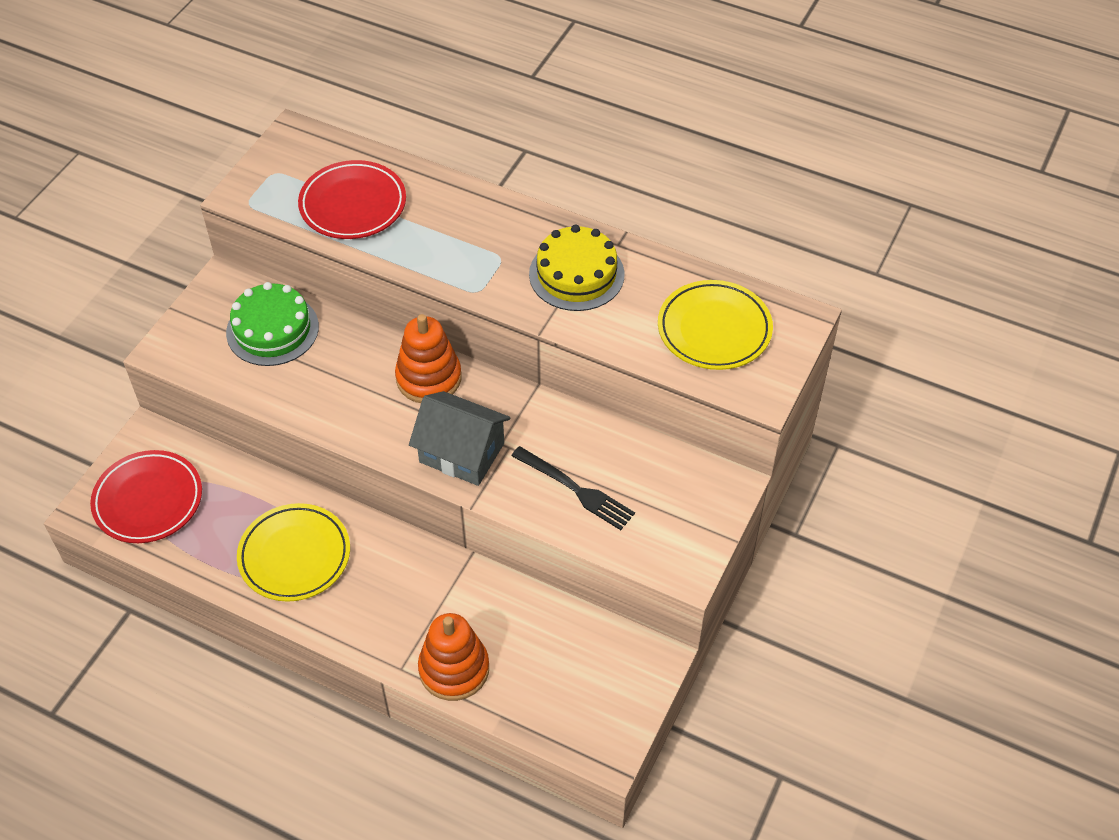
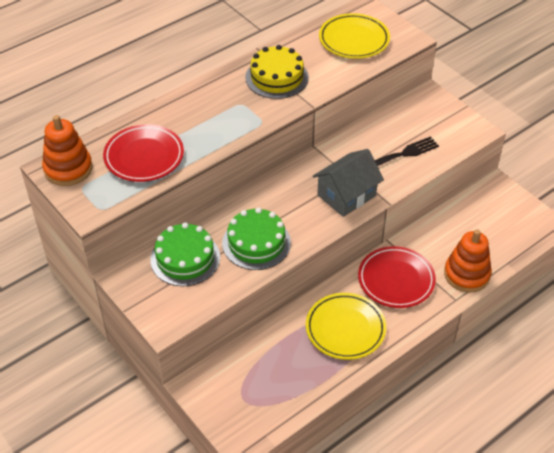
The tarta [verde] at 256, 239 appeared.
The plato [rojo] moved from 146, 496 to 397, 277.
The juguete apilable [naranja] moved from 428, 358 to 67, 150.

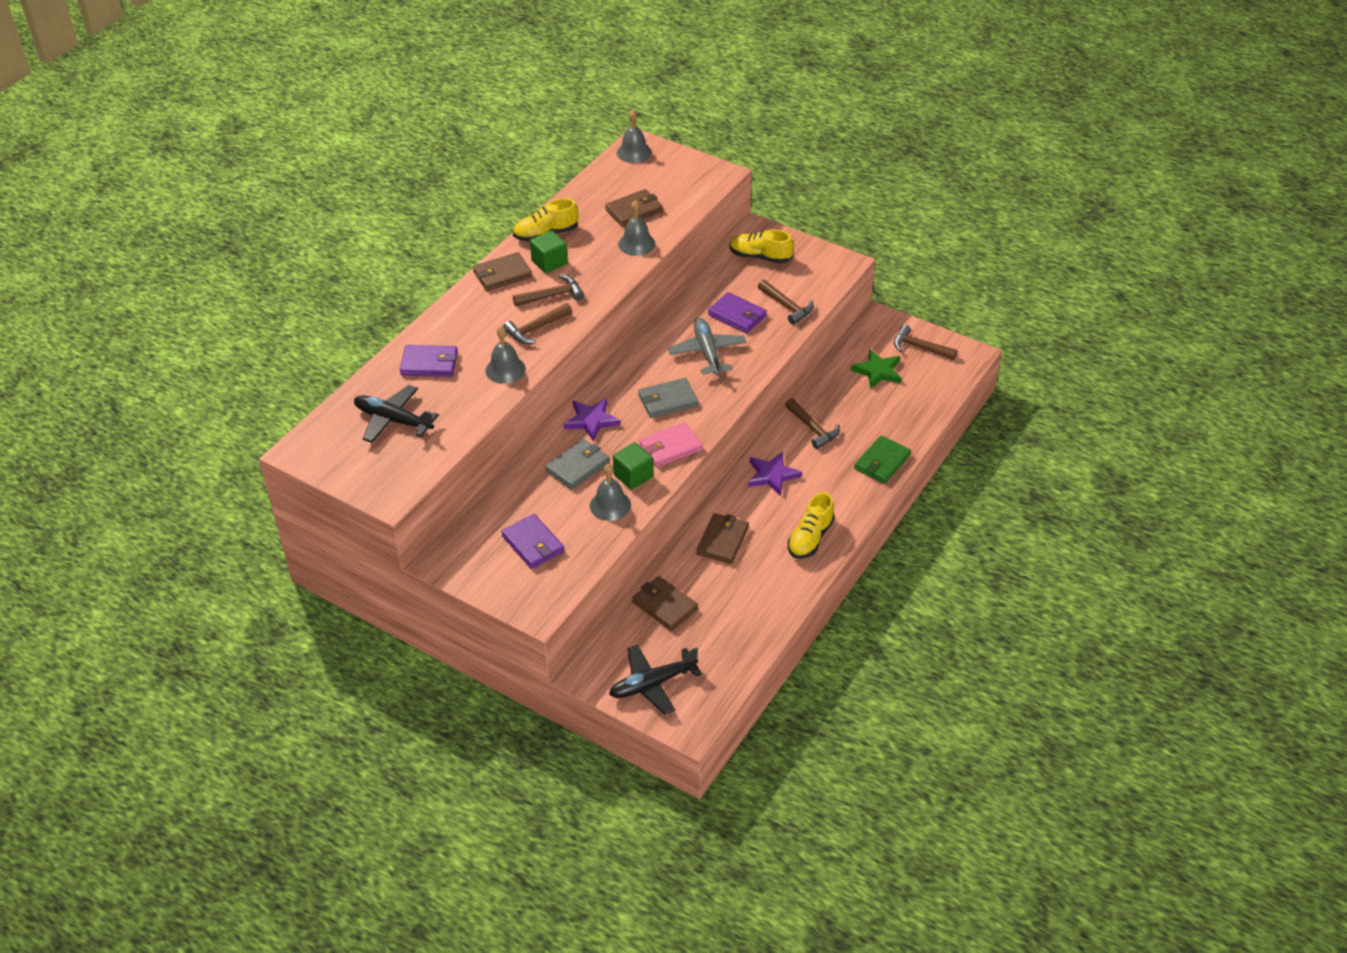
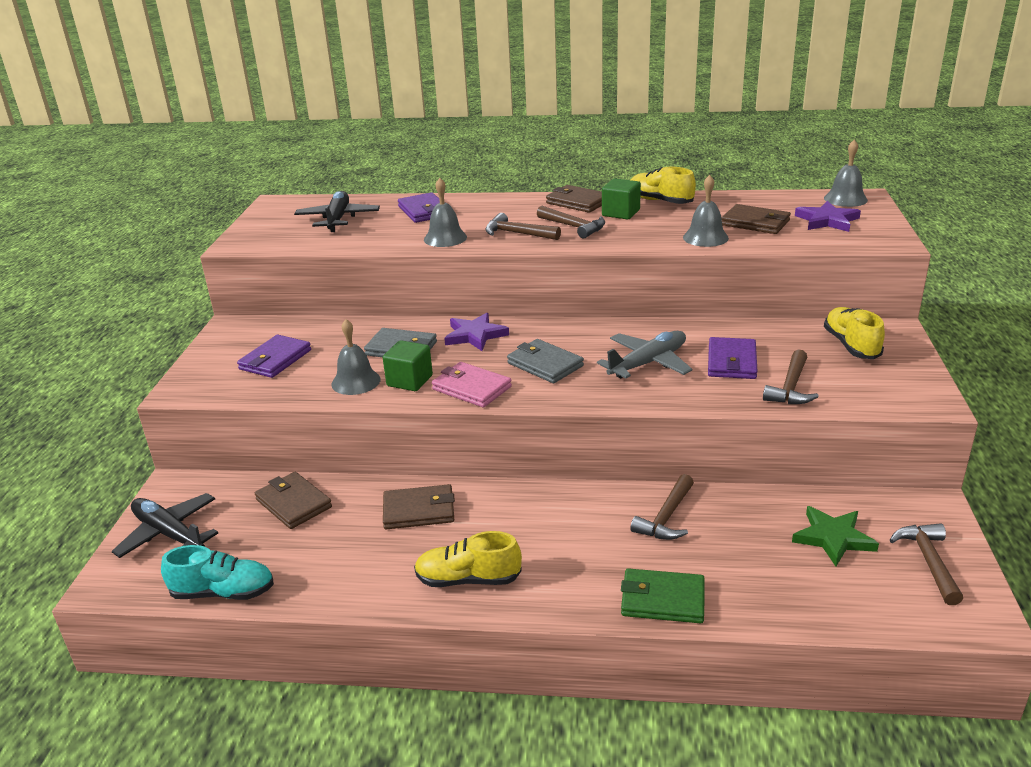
The zapato [turquesa] at 217, 572 appeared.
The estrella [morado] moved from 775, 473 to 828, 216.
The cartera [marrón] at 665, 603 turned 60 degrees counterclockwise.

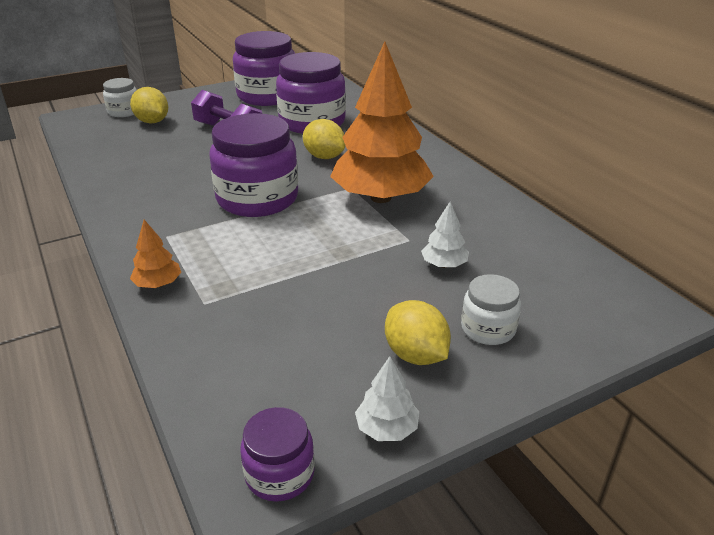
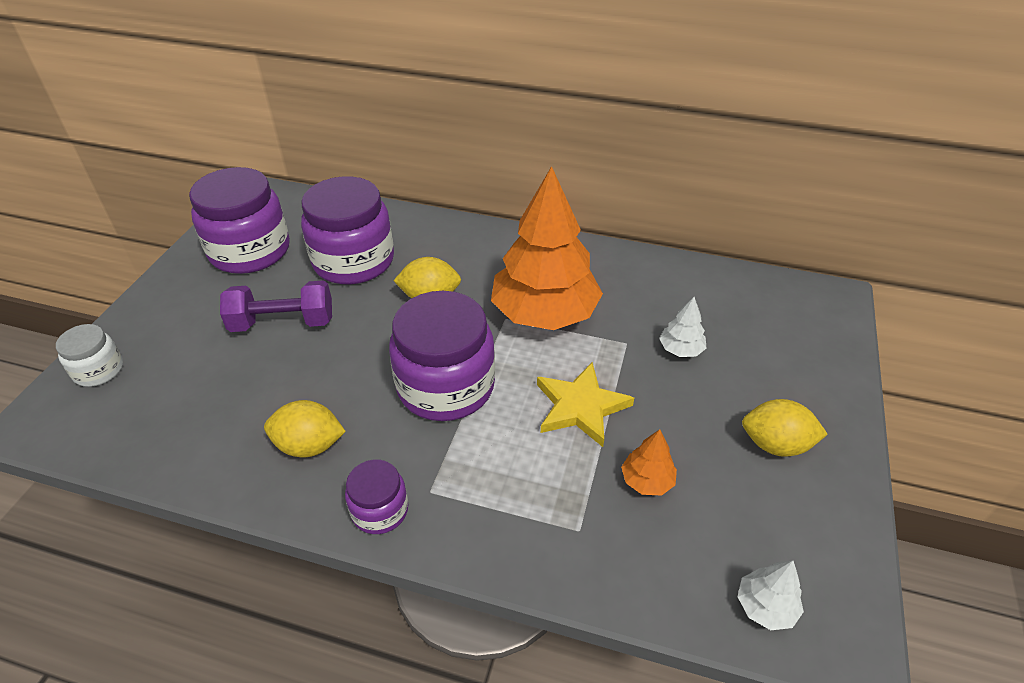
The tarro [blanco] at 491, 309 disappeared.
The estrella [amarillo] at 585, 404 appeared.
The limón [amarillo] moved from 149, 105 to 305, 428.
The árbol [naranja] moved from 155, 254 to 649, 462.
The tarro [morado] moved from 277, 454 to 376, 496.
The árbol [blanco] moved from 387, 398 to 771, 595.

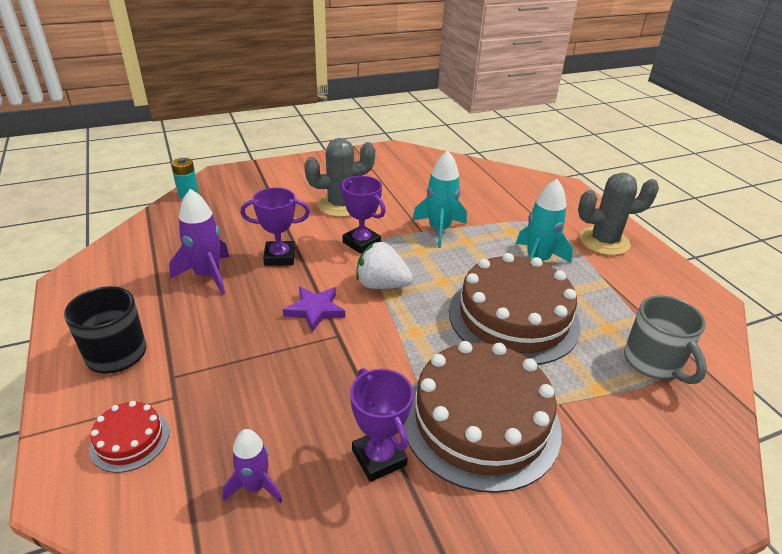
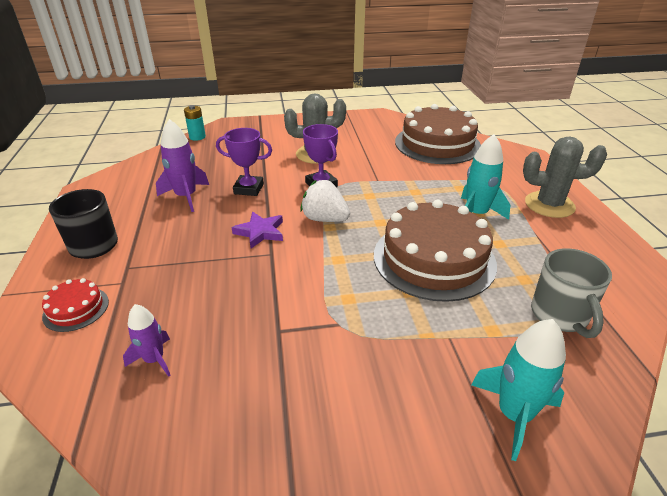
The trofeo [morado] at 381, 425 disappeared.
The tarta [marrón] moved from 483, 417 to 438, 134.
The cohete [turquesa] moved from 439, 199 to 518, 390.

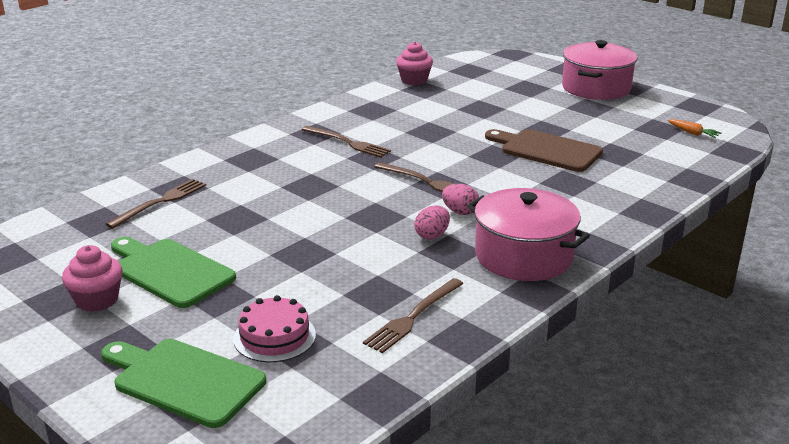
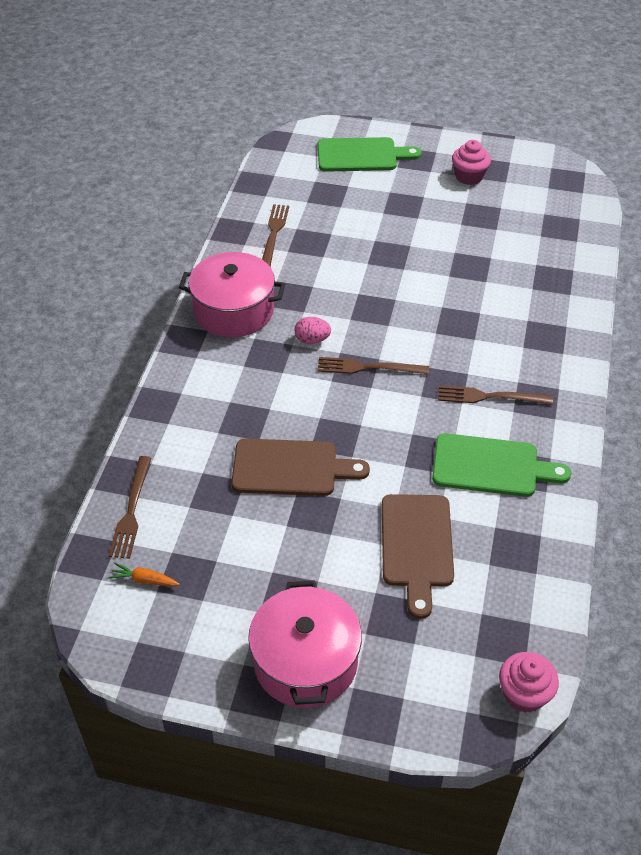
The tarta [rosa] at 274, 328 disappeared.
The huevo [rosa] at 432, 222 disappeared.
The tabla de cortar [marrón] at 418, 556 appeared.
The tenedor [marrón] moved from 156, 204 to 129, 507.
The tabla de cortar [verde] moved from 173, 272 to 501, 465.
The magdalena [rosa] moved from 414, 63 to 529, 682.

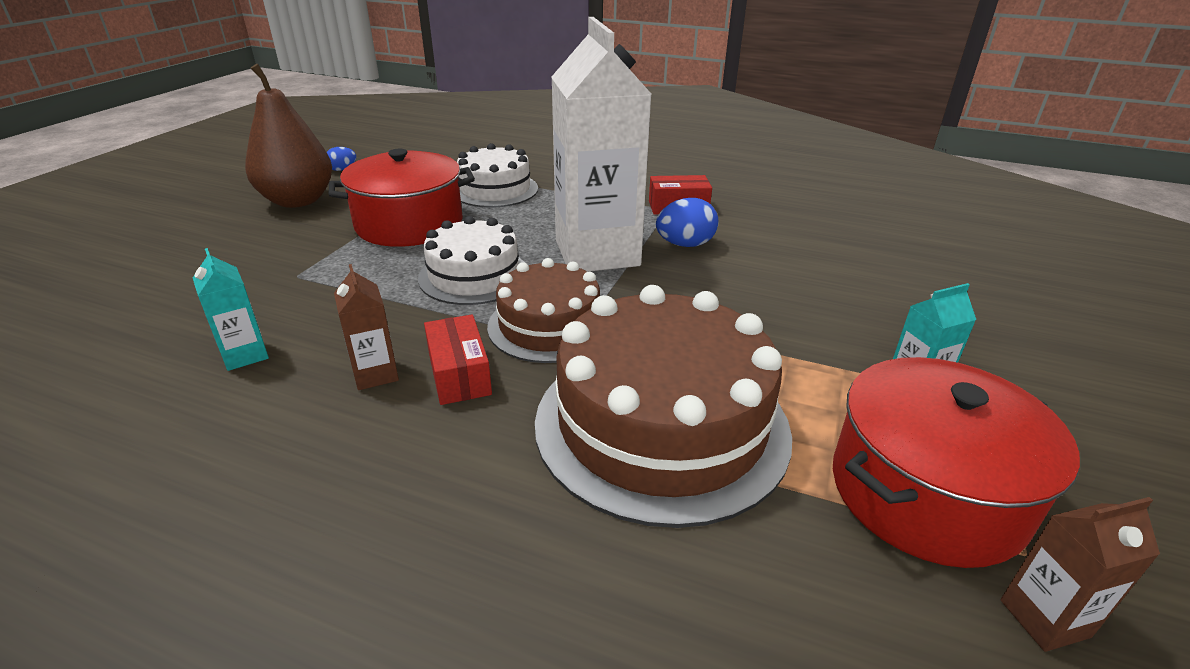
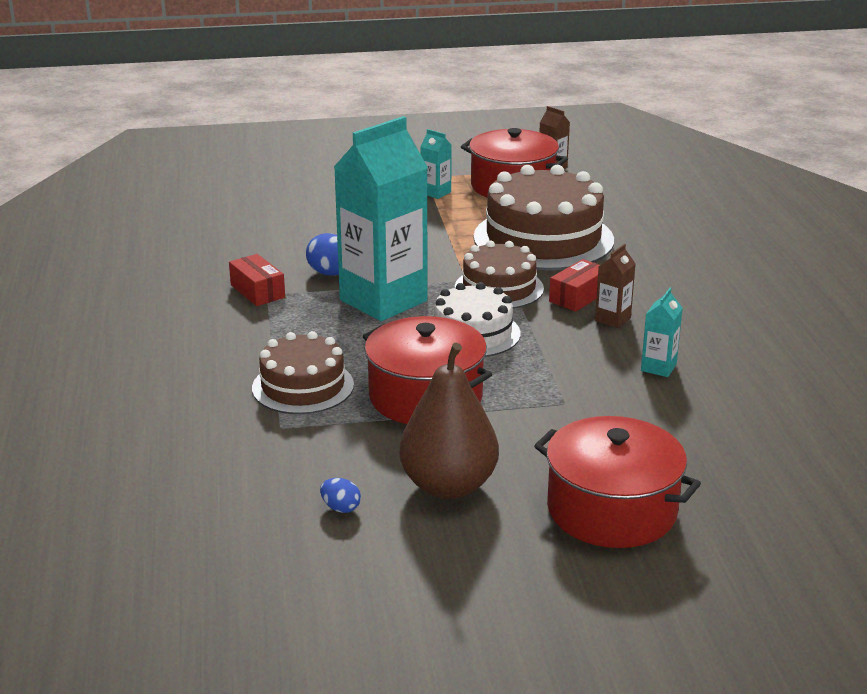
The olla [rojo] at 617, 482 appeared.
The tarta [blanco] at 497, 175 became the tarta [marrón] at 303, 372.
The cartón de leche [blanco] at 601, 144 became the cartón de leche [turquesa] at 381, 218.

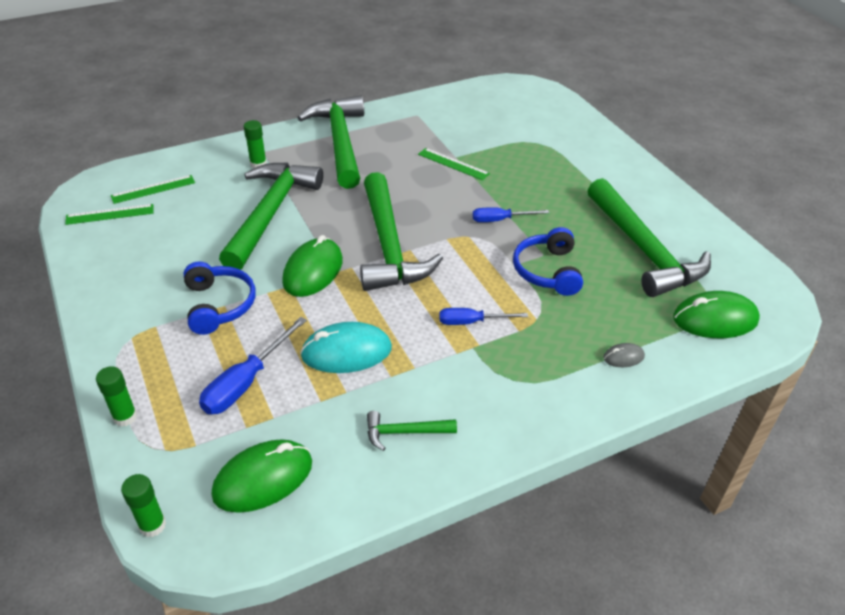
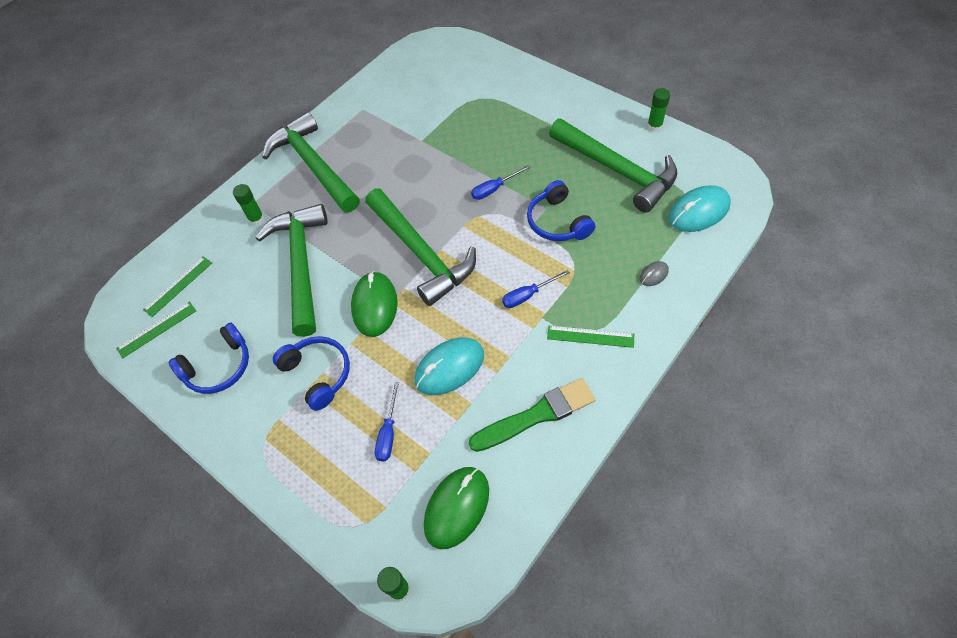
The auriculares [azul] at 209, 358 appeared.
The barra de pegamento [verde] moved from 116, 396 to 658, 110.
The regla [verde] moved from 454, 164 to 590, 336.
The martillo [verde] at 412, 431 was replaced by the pincel [verde] at 532, 415.
The ratón [verde] at 716, 314 became the ratón [turquesa] at 700, 208.
The destornillador [azul] at 253, 366 changed to 0.65 times the size.

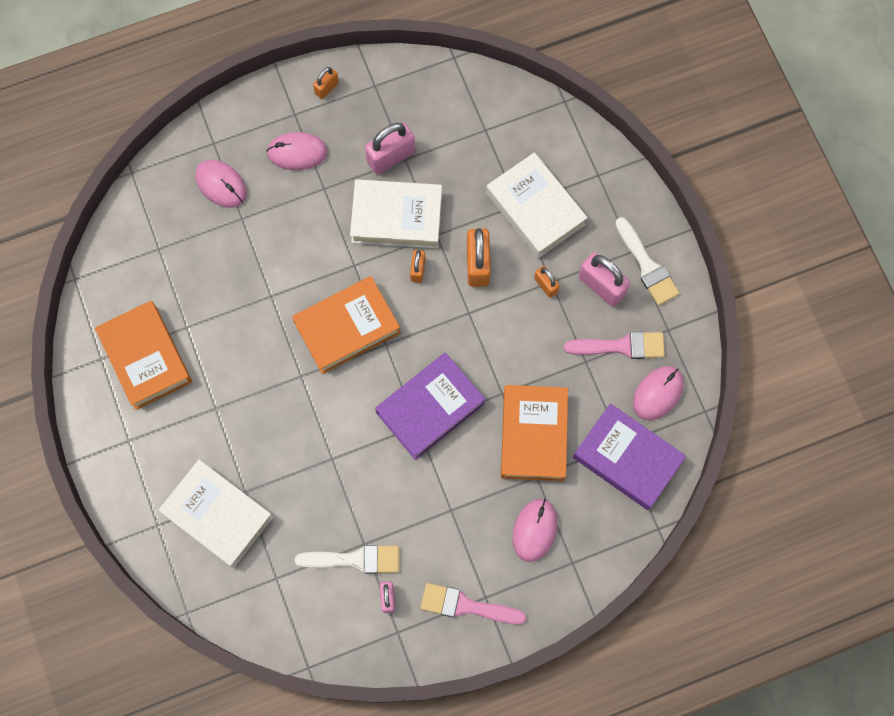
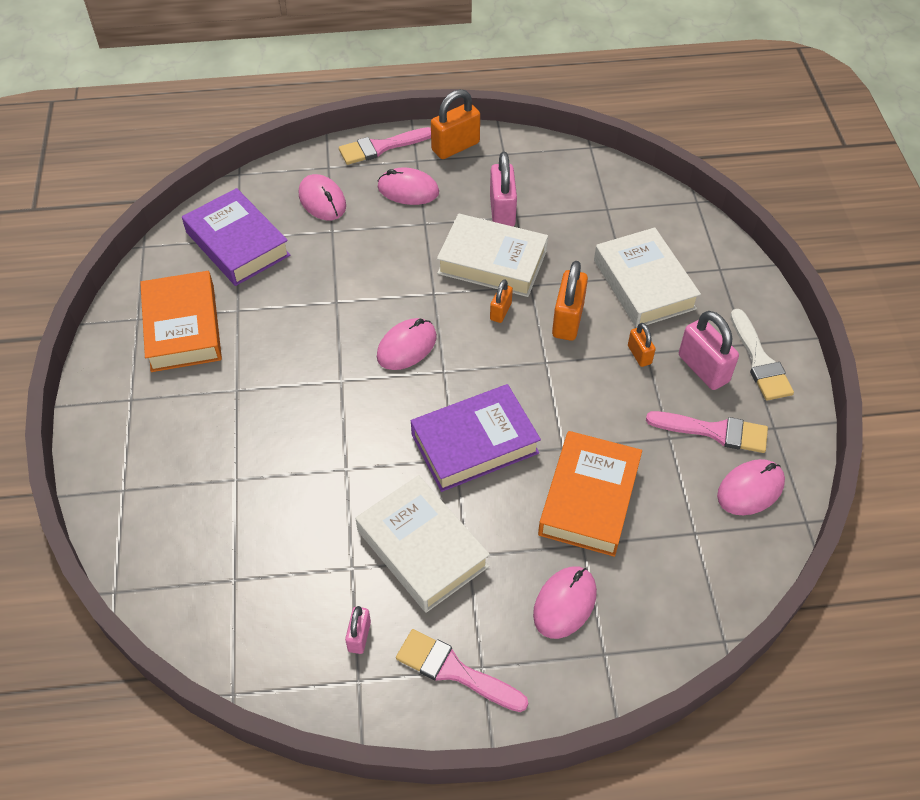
The pincel [blanco] at 347, 559 disappeared.
The pincel [rosa] at 385, 146 appeared.
The libro [blanco] moved from 216, 514 to 423, 544.
The libro [morado] moved from 629, 456 to 236, 237.
The libro [naranja] at 346, 325 was replaced by the ratón [rosa] at 407, 344.
The candado [rosa] at 390, 148 turned 75 degrees counterclockwise.
The candado [naranja] at 326, 83 changed to 1.79 times the size.

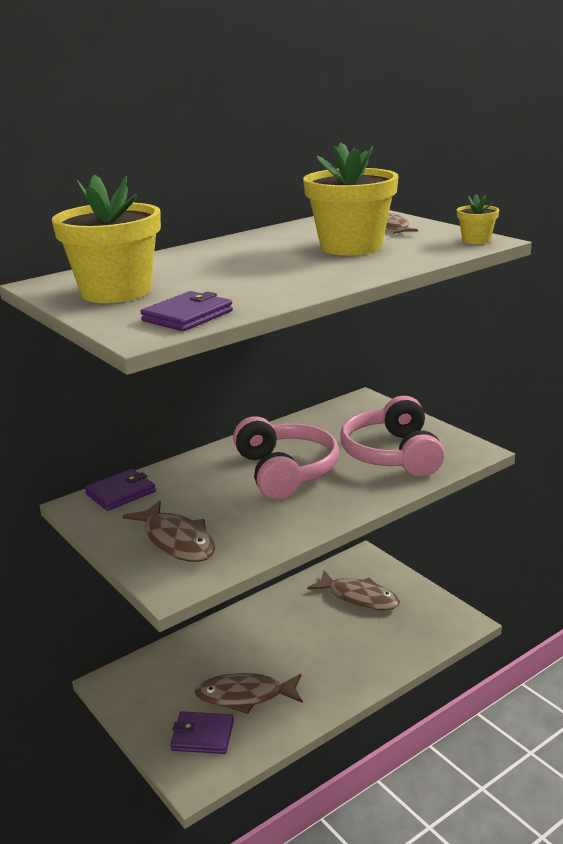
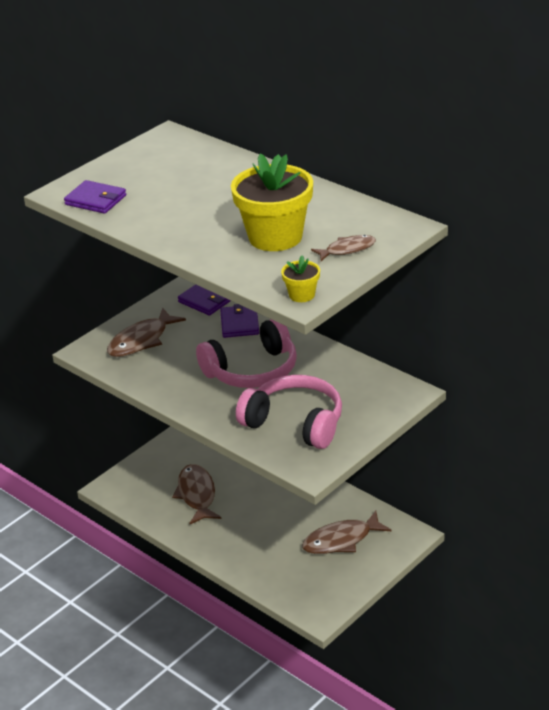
The maceta [amarillo] at 106, 238 disappeared.
The cartera [morado] moved from 202, 733 to 239, 321.
The pez [marrón] at 353, 590 turned 45 degrees clockwise.
The auriculares [rosa] at 392, 436 turned 45 degrees clockwise.

